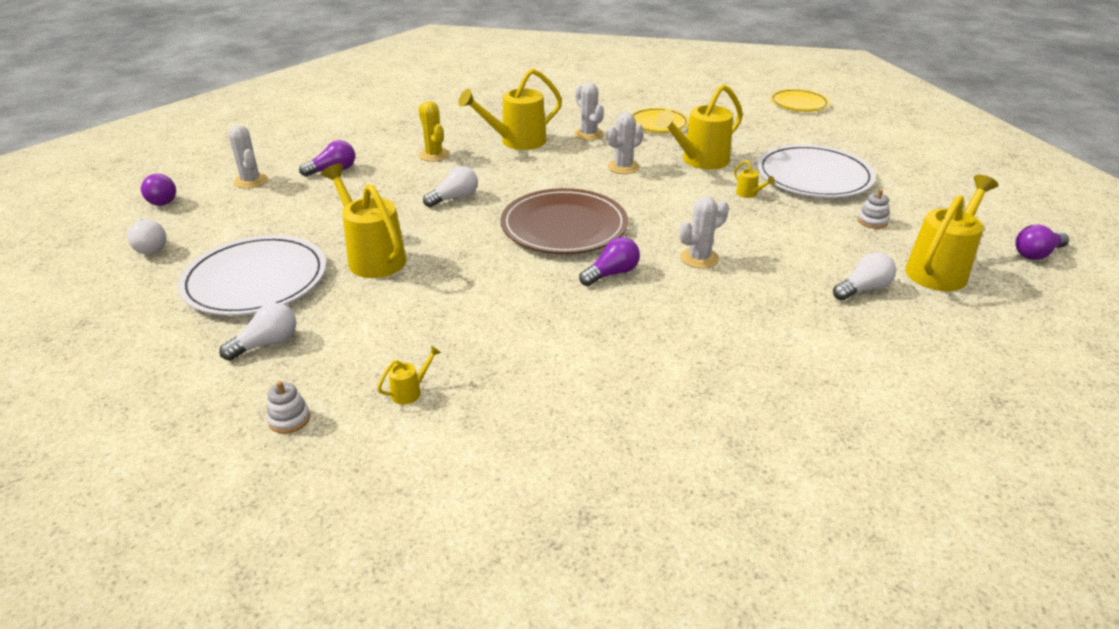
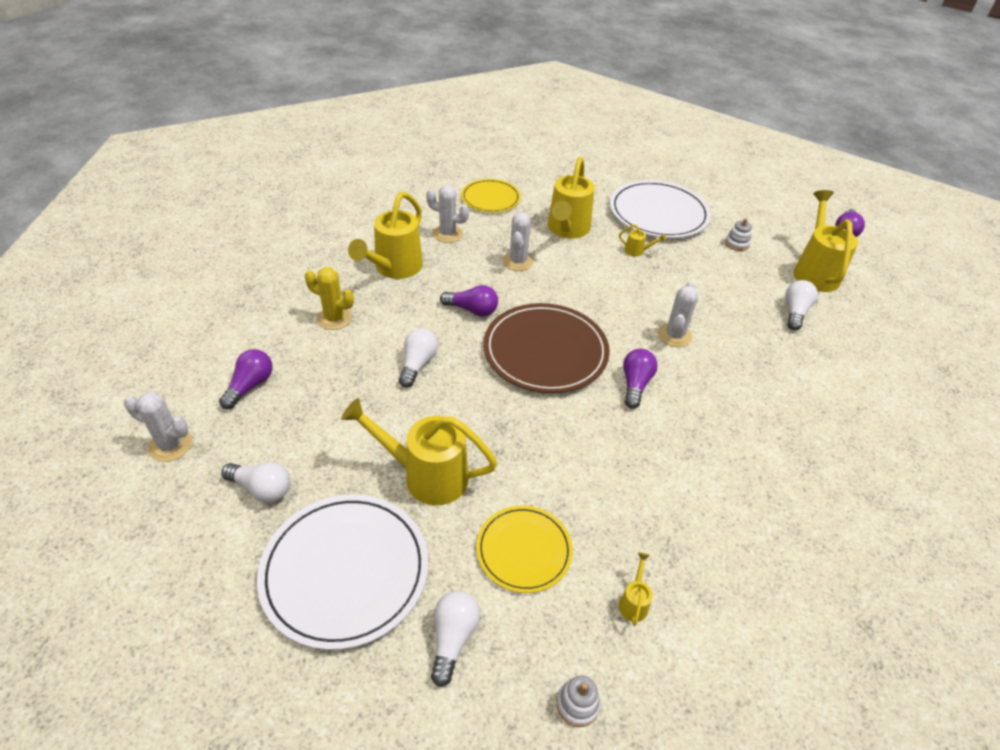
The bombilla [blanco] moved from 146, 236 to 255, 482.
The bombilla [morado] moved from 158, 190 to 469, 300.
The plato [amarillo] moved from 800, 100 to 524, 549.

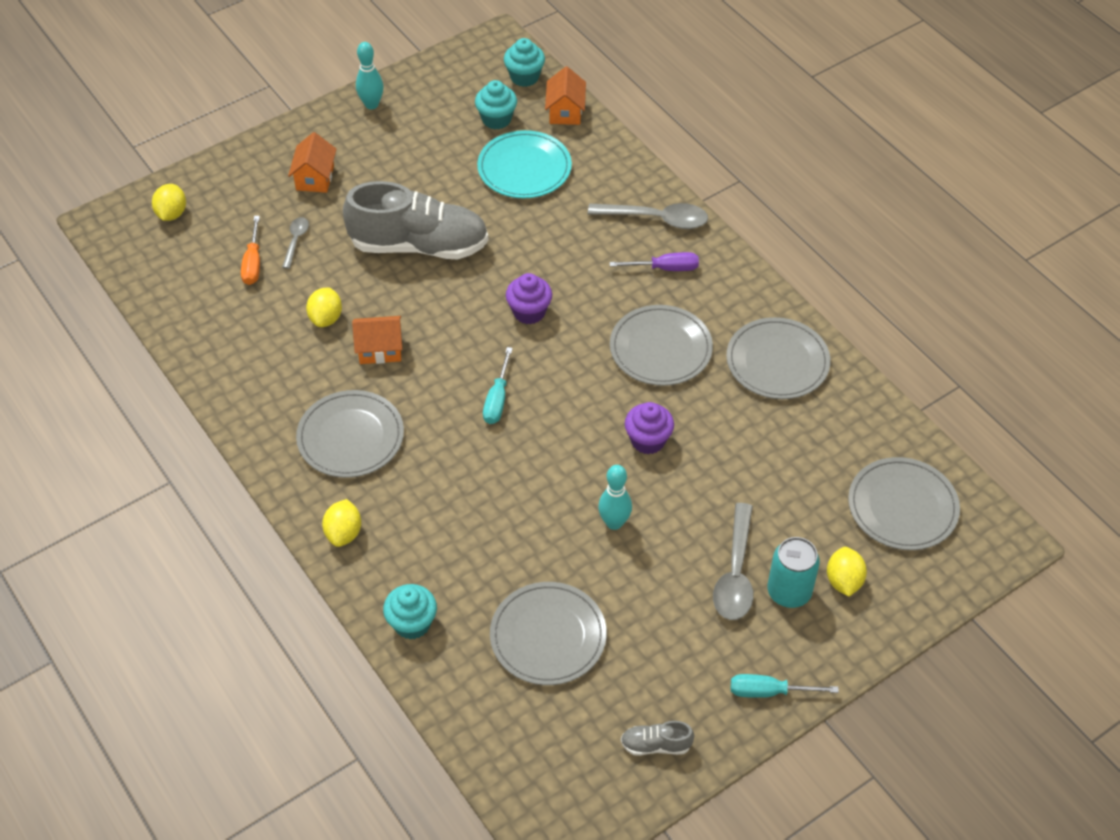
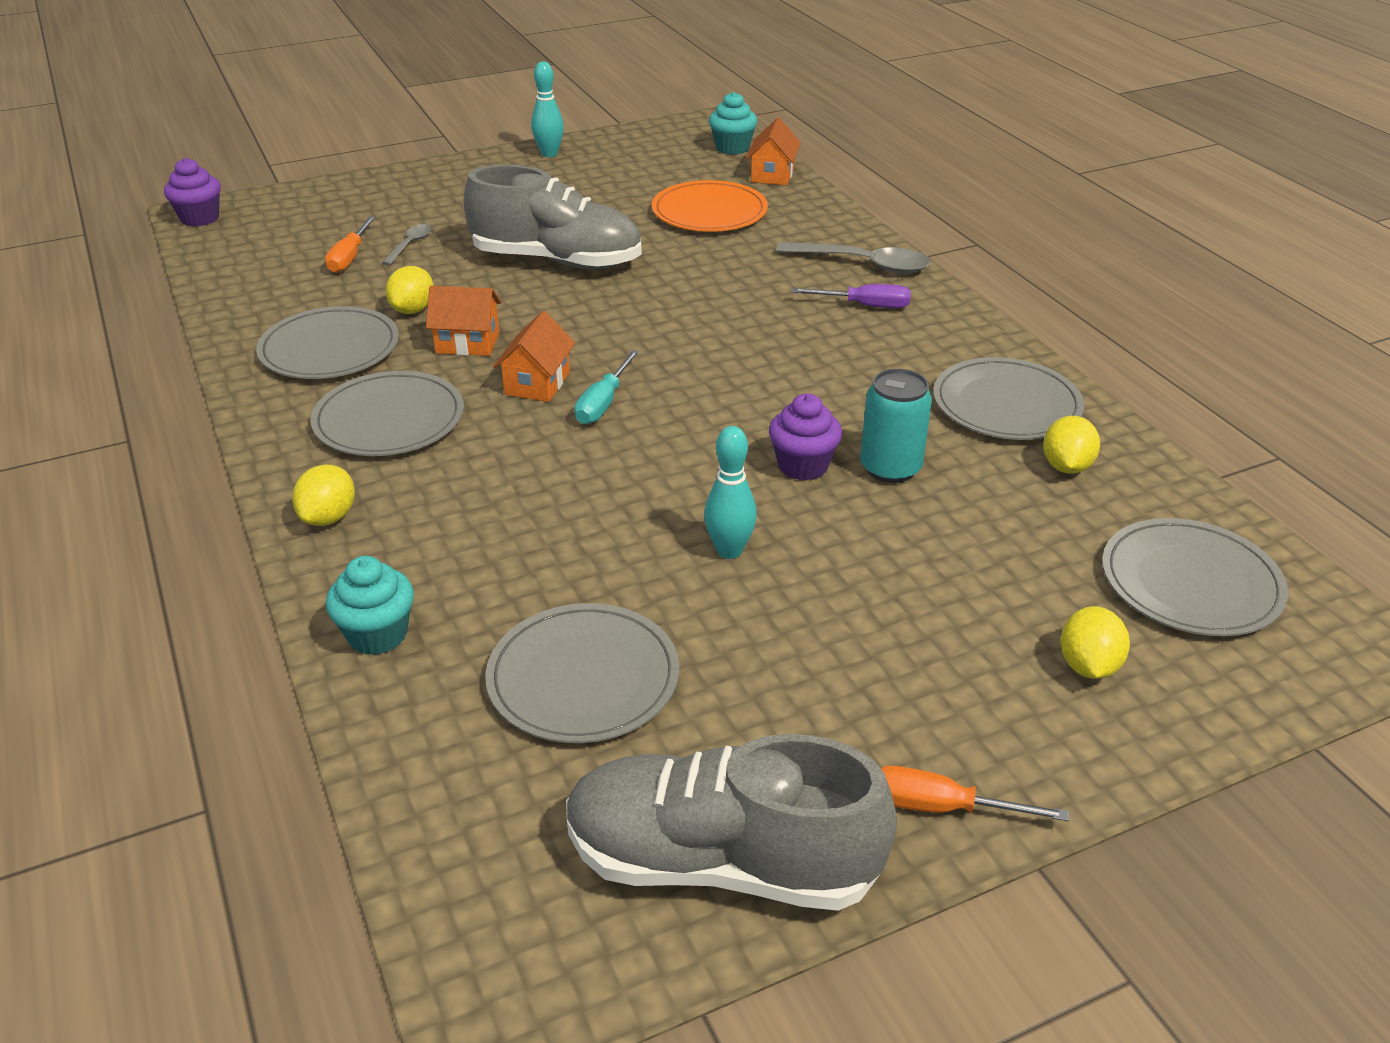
The magdalena [turquesa] at 496, 104 disappeared.
The cuchara [gris] at 733, 561 disappeared.
The limón [amarillo] moved from 169, 202 to 1071, 445.
The casa [naranja] moved from 312, 162 to 534, 356.
The magdalena [morado] moved from 529, 298 to 192, 192.
The plato [gris] moved from 661, 345 to 327, 342.
The lata [turquesa] moved from 793, 572 to 896, 426.
The plato [turquesa] at 524, 164 became the plato [naranja] at 710, 206.
The destornillador [turquesa] at 785, 686 became the destornillador [naranja] at 975, 793.
The zapato [gris] at 657, 738 changed to 2.44 times the size.

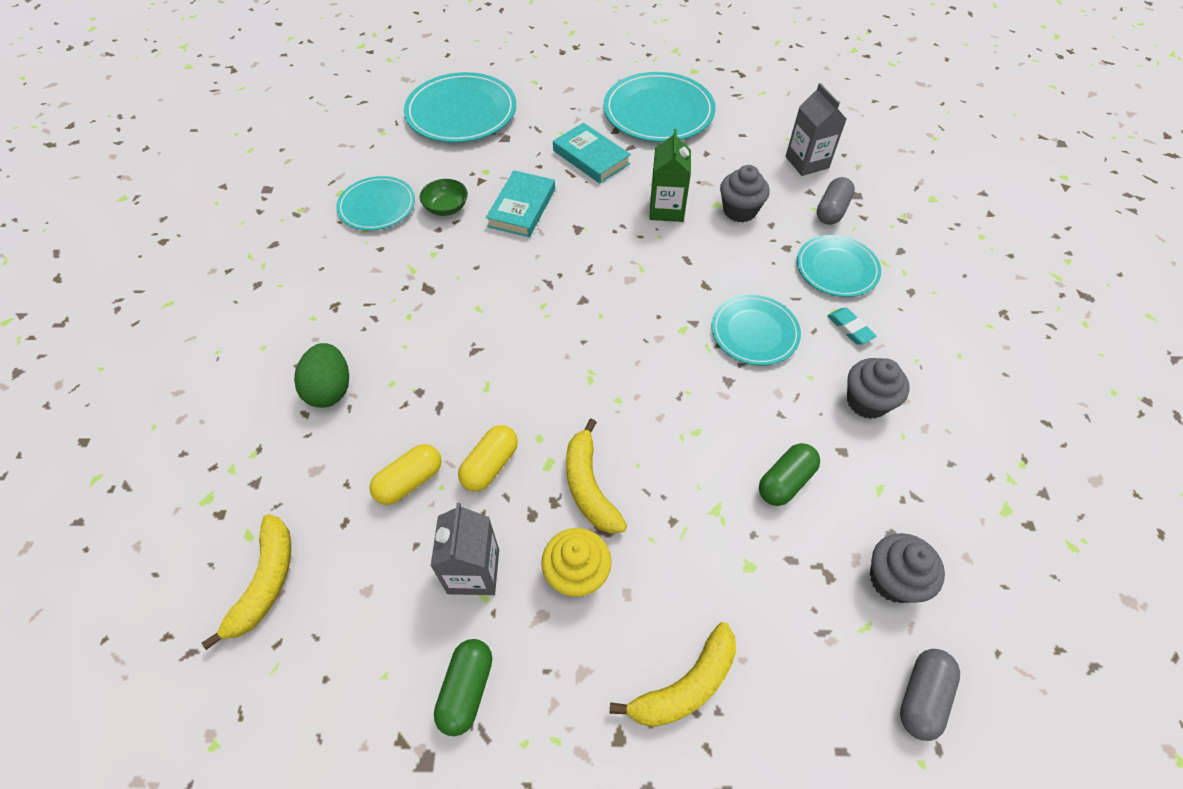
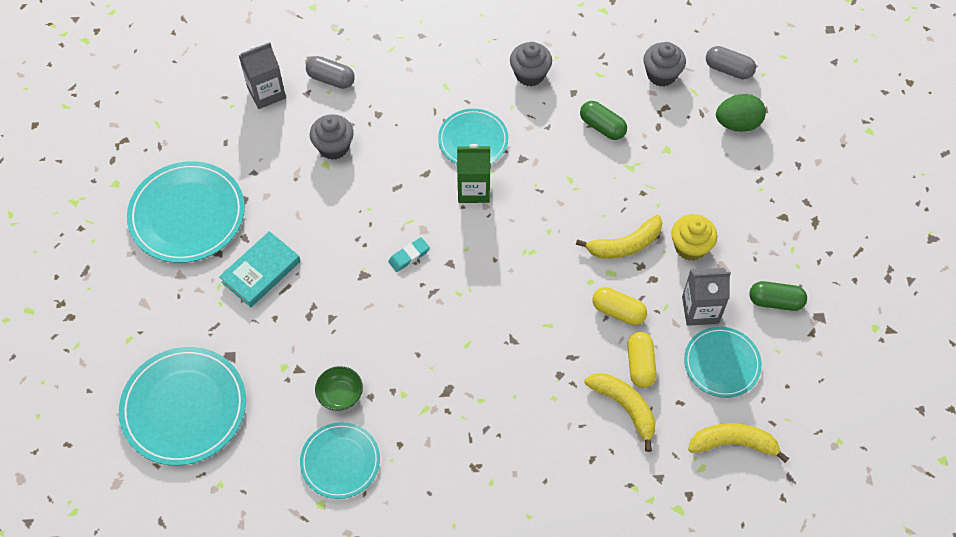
The libro [turquesa] at 520, 203 disappeared.
The huevo [verde] moved from 321, 375 to 741, 113.
The plátano [amarillo] moved from 673, 674 to 620, 412.
The cartón de leche [verde] moved from 670, 175 to 473, 173.
The plato [turquesa] moved from 839, 266 to 723, 362.
The goma de borrar [turquesa] moved from 852, 326 to 409, 254.
The cápsula [amarillo] at 405, 474 turned 45 degrees clockwise.

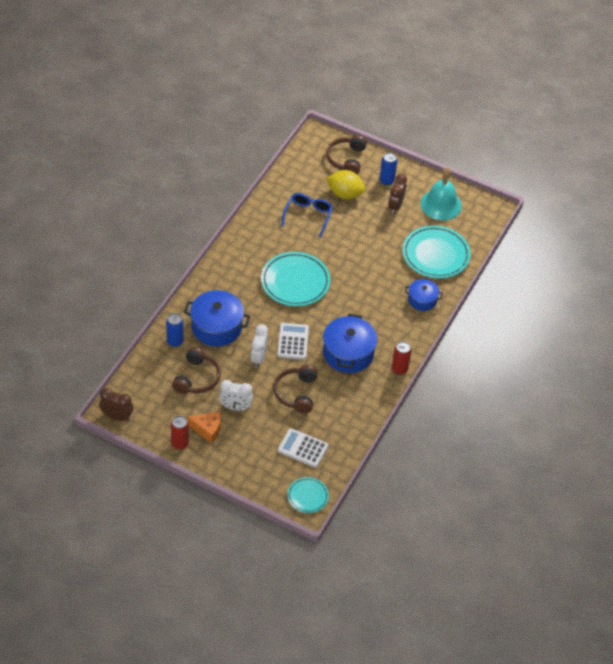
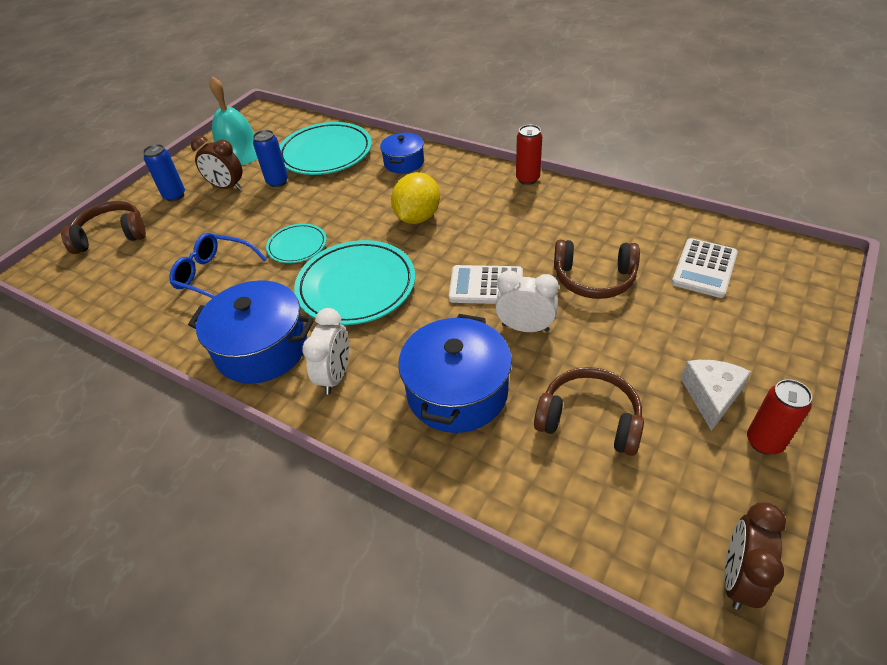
The lata [azul] moved from 175, 330 to 270, 158.
The despertador [blanco] moved from 236, 395 to 325, 351.
The plato [turquesa] moved from 308, 495 to 296, 243.
The olla [azul] moved from 350, 343 to 251, 332.
The limón [amarillo] moved from 345, 184 to 415, 198.
The queso [naranja] at 204, 427 became the queso [blanco] at 716, 395.
The auriculares [marrón] at 346, 154 turned 150 degrees clockwise.

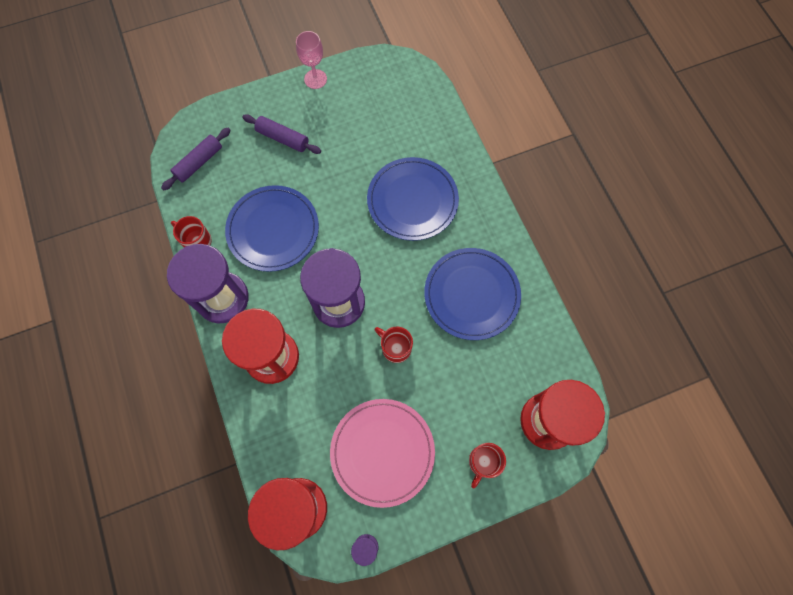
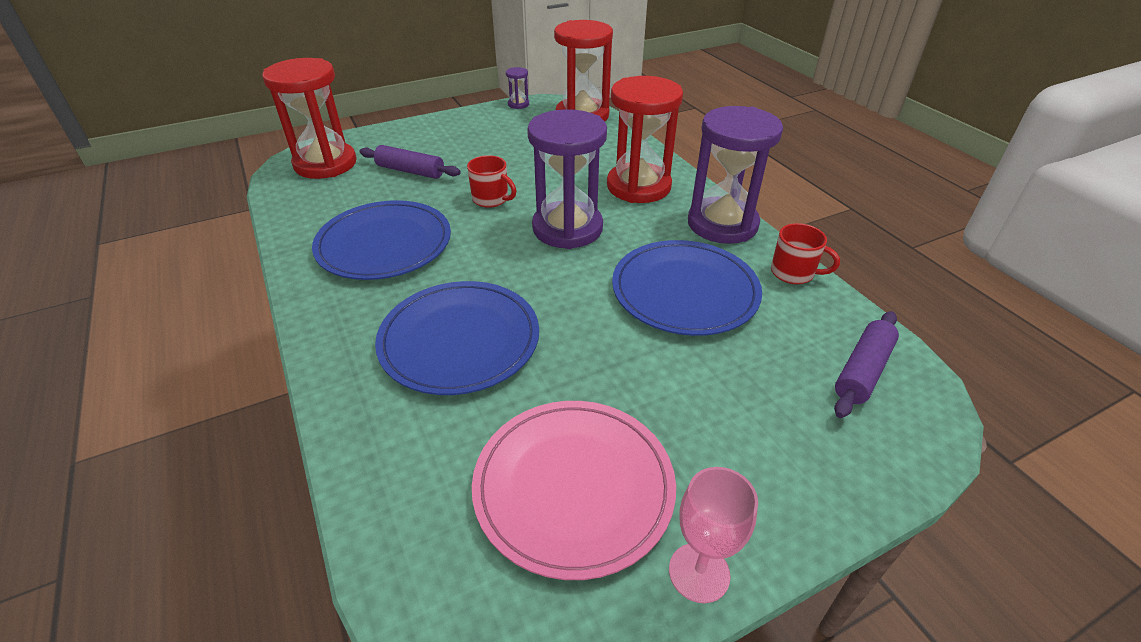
The taza [rojo] at 487, 465 disappeared.
The rodillo [morado] moved from 281, 134 to 410, 162.
The plato [rosa] moved from 382, 453 to 574, 490.

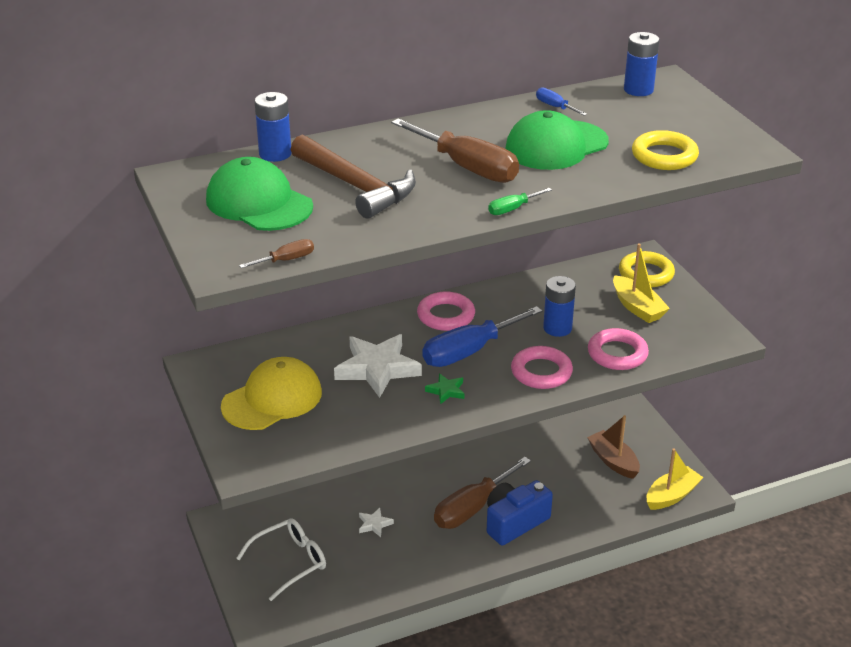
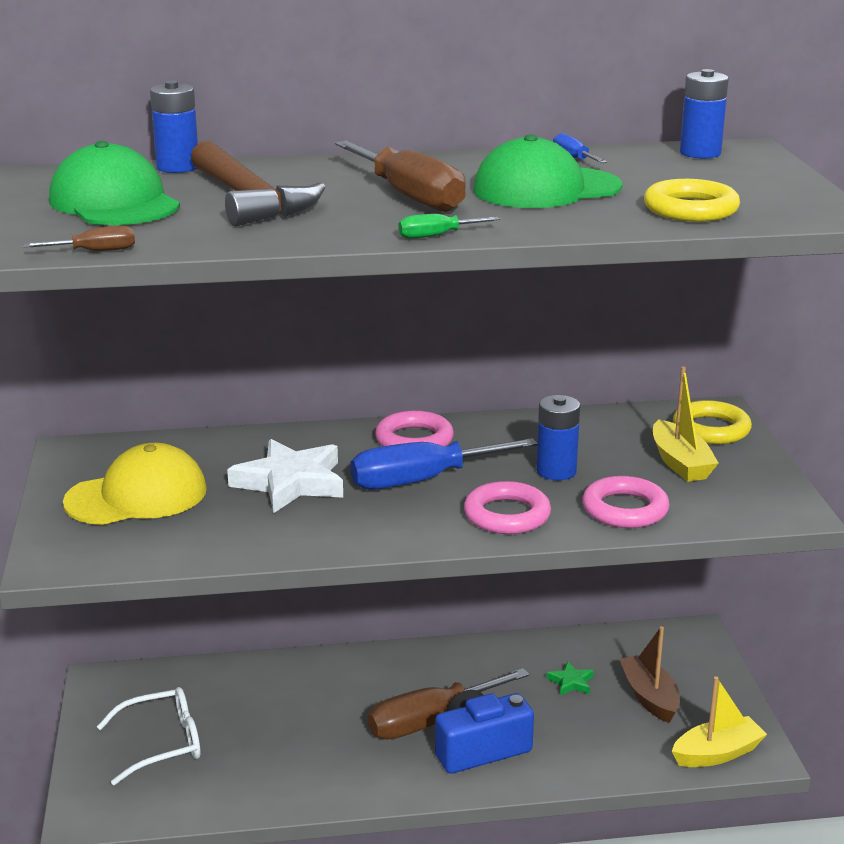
The estrella [blanco] at 376, 522 disappeared.
The estrella [verde] moved from 444, 388 to 570, 678.

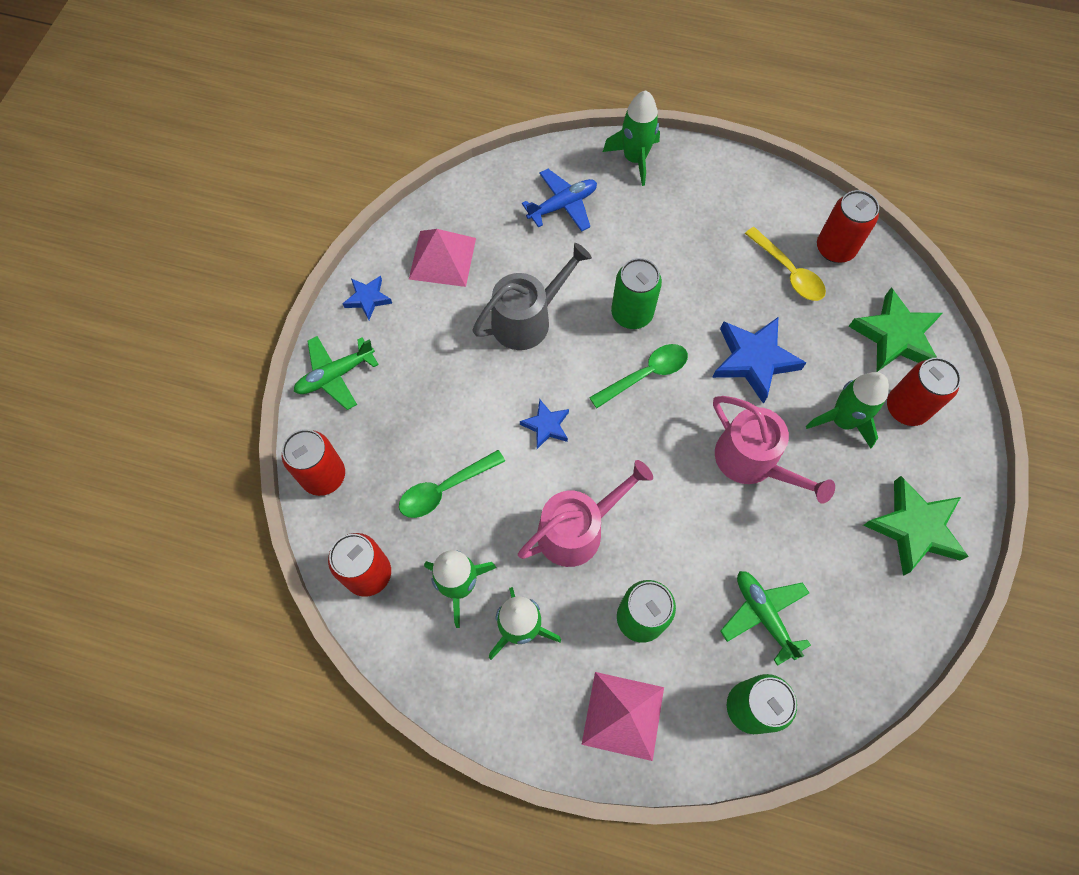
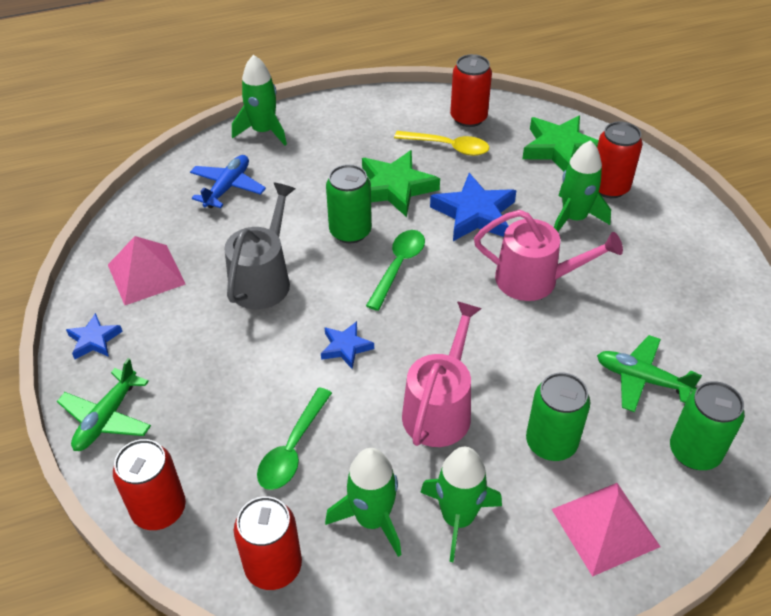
The estrella [verde] moved from 916, 526 to 401, 183.

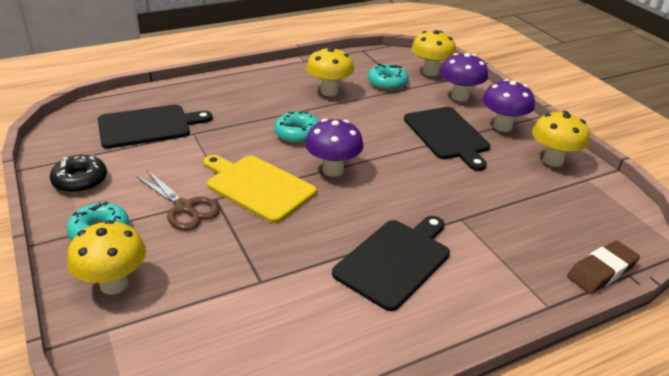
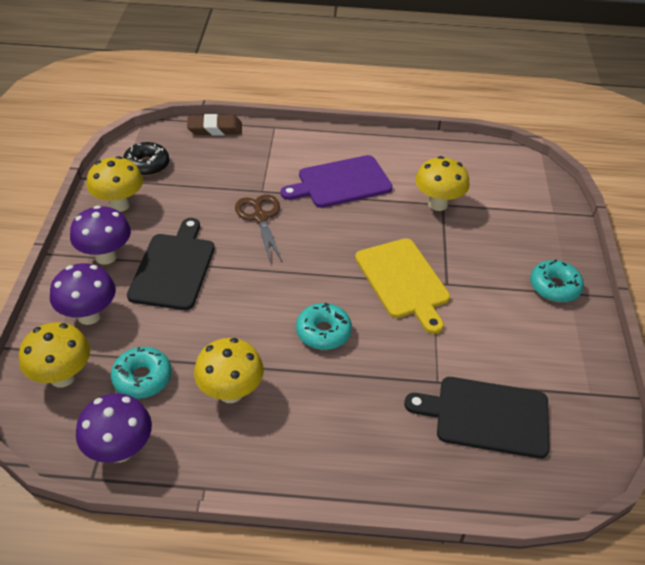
The rosquilla [negro] moved from 78, 174 to 146, 159.
The seta [amarillo] moved from 106, 257 to 442, 183.
The tijeras [marrón] moved from 178, 200 to 258, 227.
The seta [morado] moved from 334, 148 to 114, 428.
The tabla de cortar [negro] at 391, 263 became the tabla de cortar [morado] at 336, 181.

